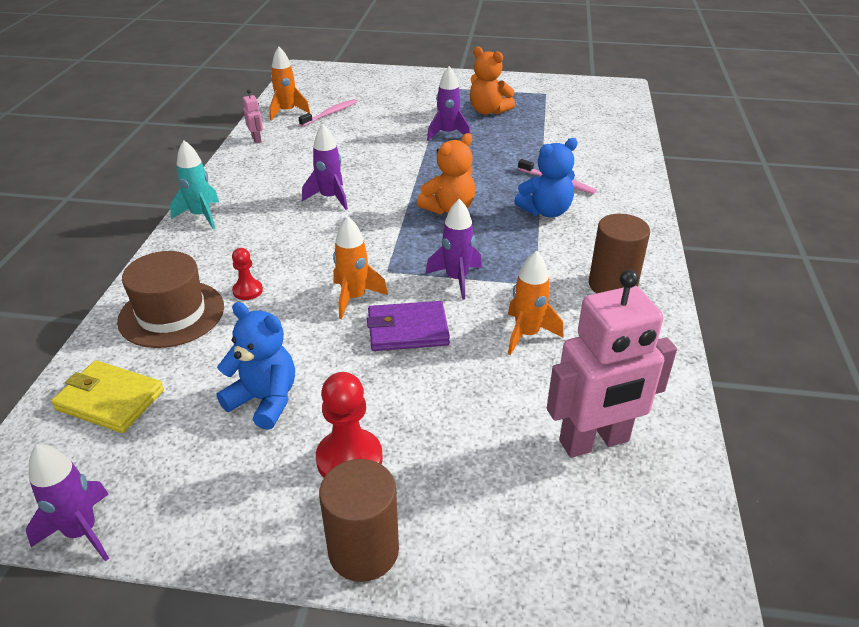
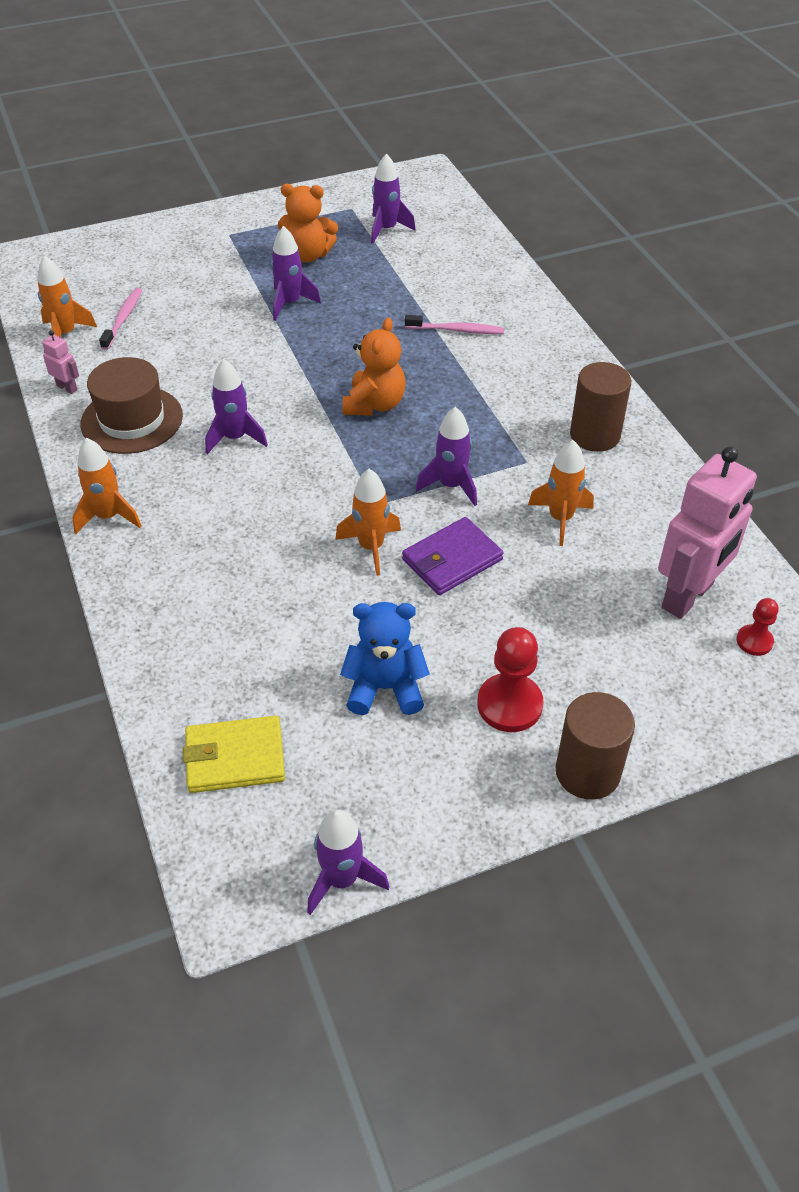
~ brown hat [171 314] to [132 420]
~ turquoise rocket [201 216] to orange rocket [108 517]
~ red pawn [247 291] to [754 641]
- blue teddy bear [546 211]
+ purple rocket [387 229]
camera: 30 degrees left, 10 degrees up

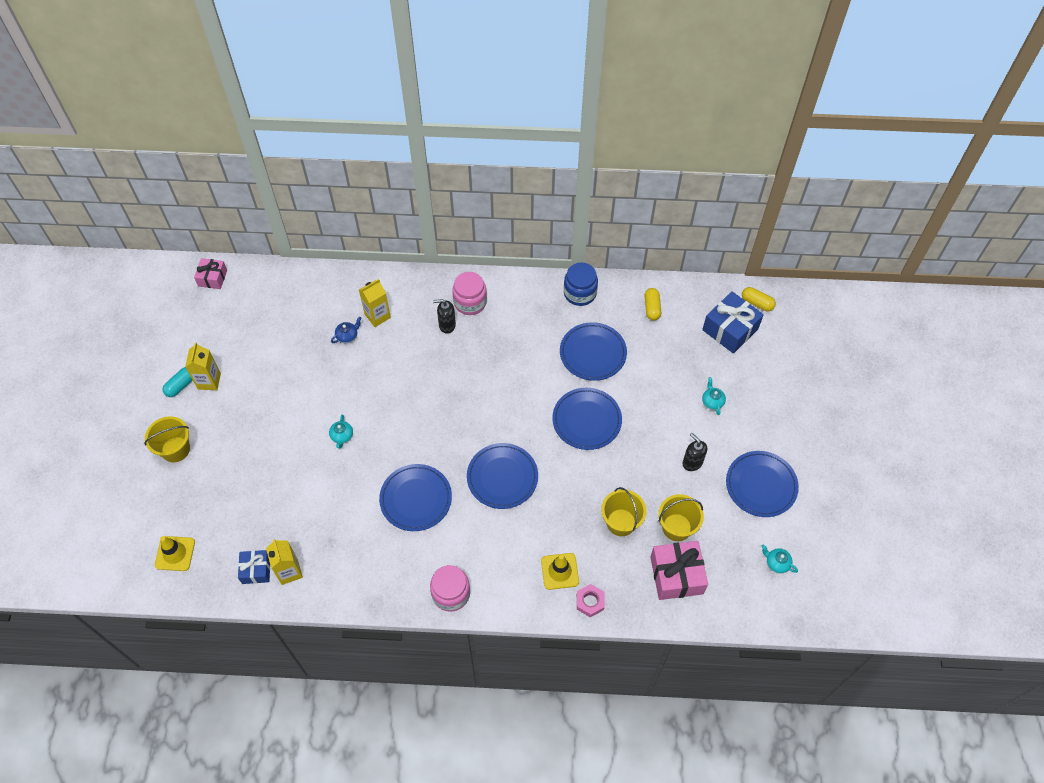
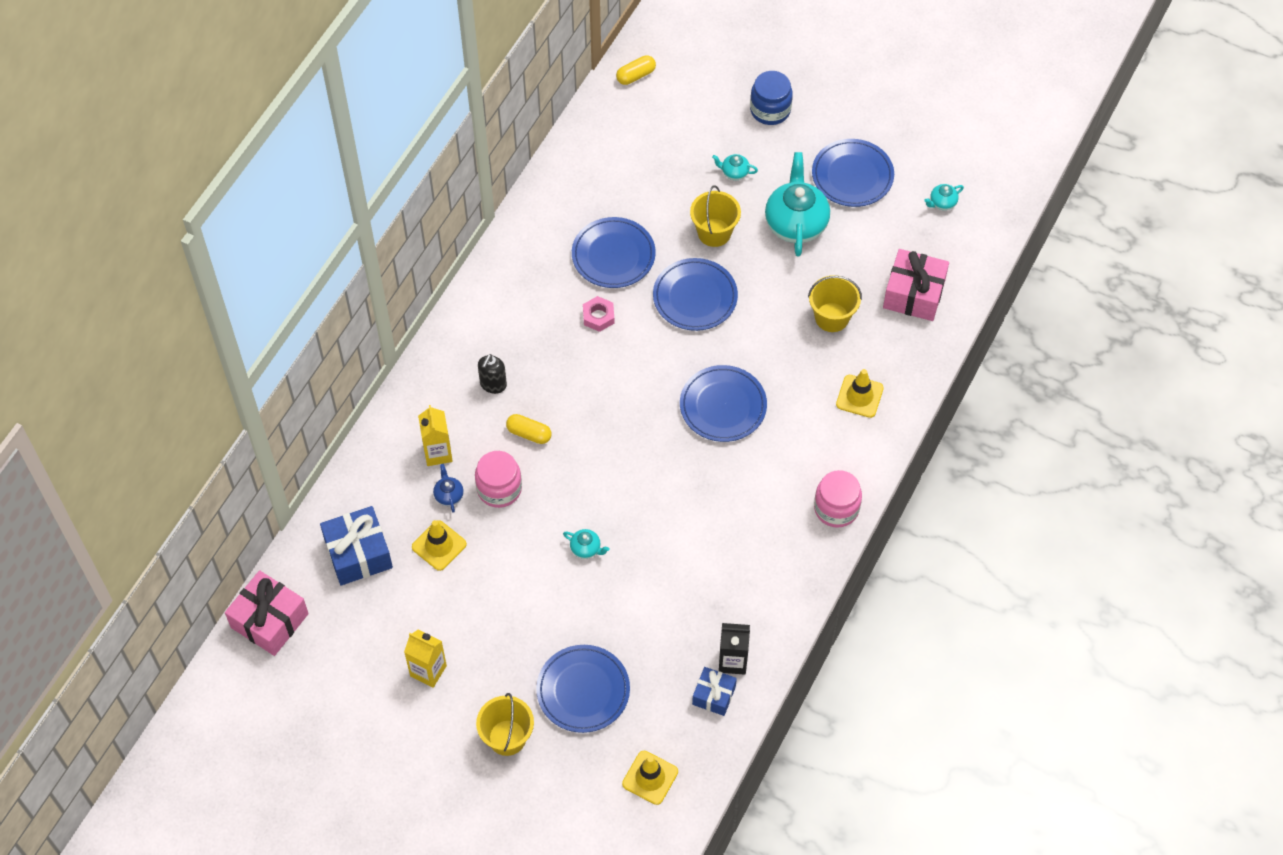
- turquoise capsule [181 385]
~ pink gift [212 278] = [269 620] x1.67
~ yellow carton [289 571] to black carton [732 661]
~ blue plate [416 499] to [583 690]
~ pink jar [470 302] to [499 489]
~ blue jar [580 293] to [770 110]
~ pink nut [590 602] to [598 316]
~ yellow capsule [652 308] to [529 434]
~ yellow bucket [676 527] to [714 232]
~ black soap dispenser [692 462] to turquoise teapot [796 223]
~ blue gift [730 329] to [358 553]
+ yellow traffic cone [439 545]
camera: 65 degrees left, 0 degrees up

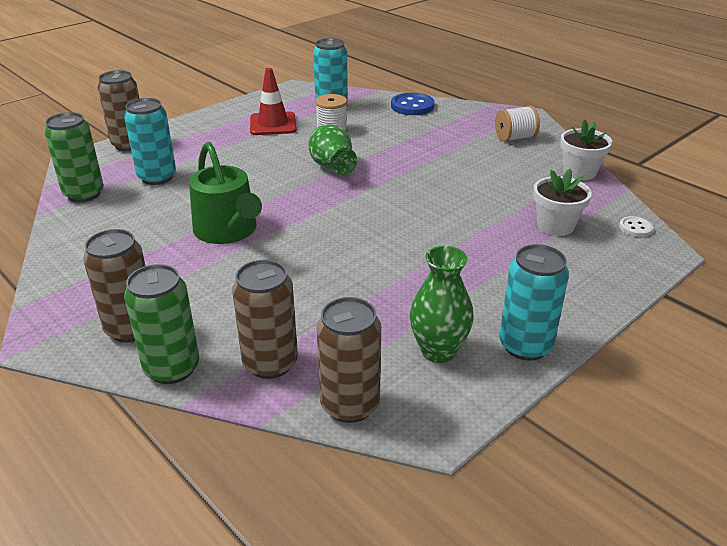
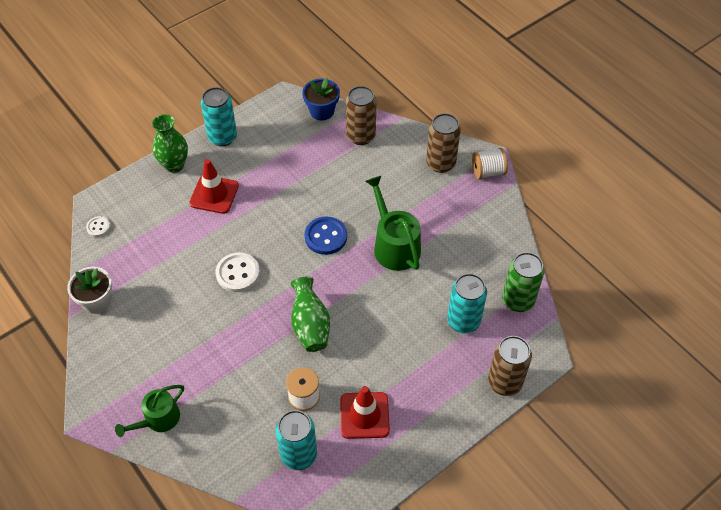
- green can [172 368]
~ brown can [350 405] to blue flower pot [322 111]
~ blue button [412 106] to [326 237]
~ green vase [438 351] to [174 165]
~ white spool [515 138] to [488 172]
- white flower pot [555 226]
+ green watering can [158 419]
+ red traffic cone [214 194]
+ white button [238 273]
camera: 175 degrees left, 20 degrees up

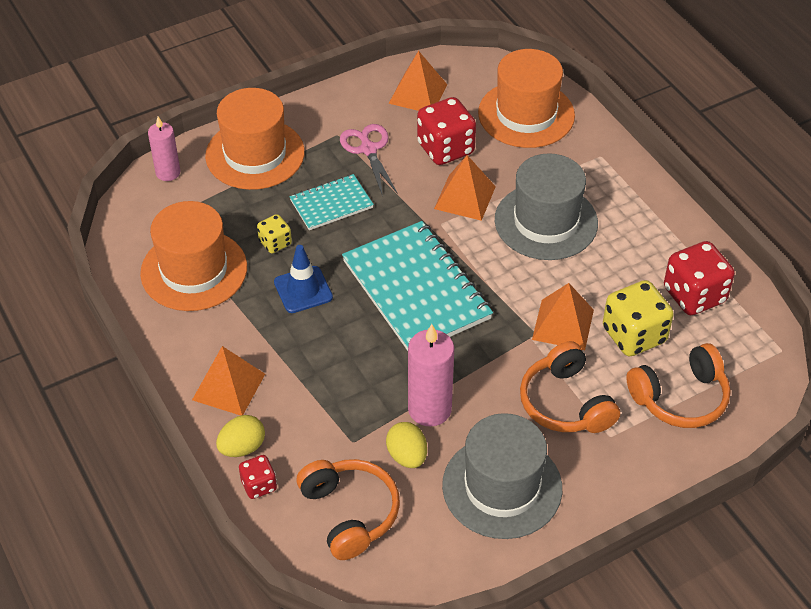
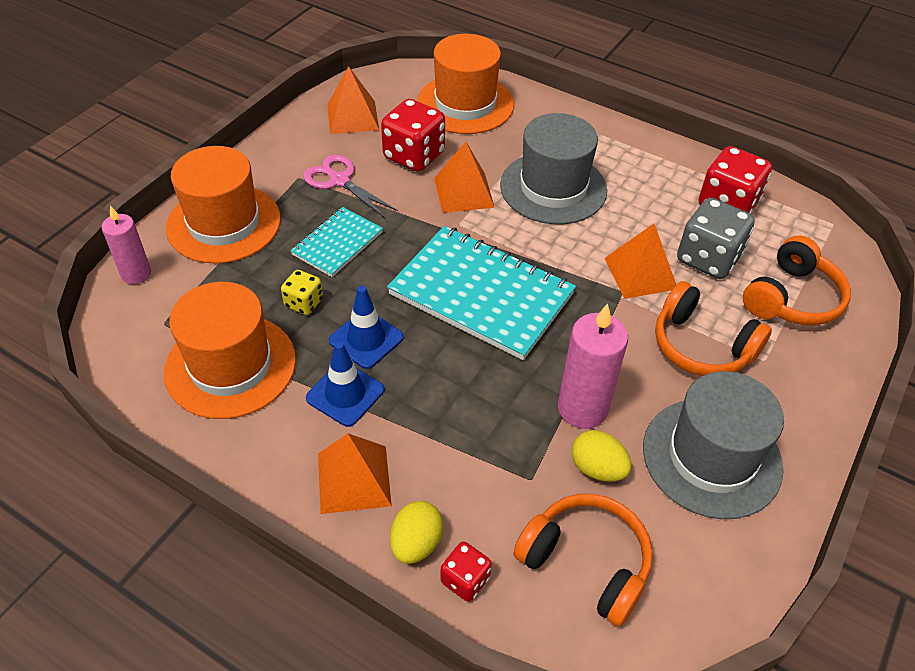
~ yellow dice [634 335] to grey dice [708 258]
+ blue traffic cone [345 394]
camera: 30 degrees left, 0 degrees up

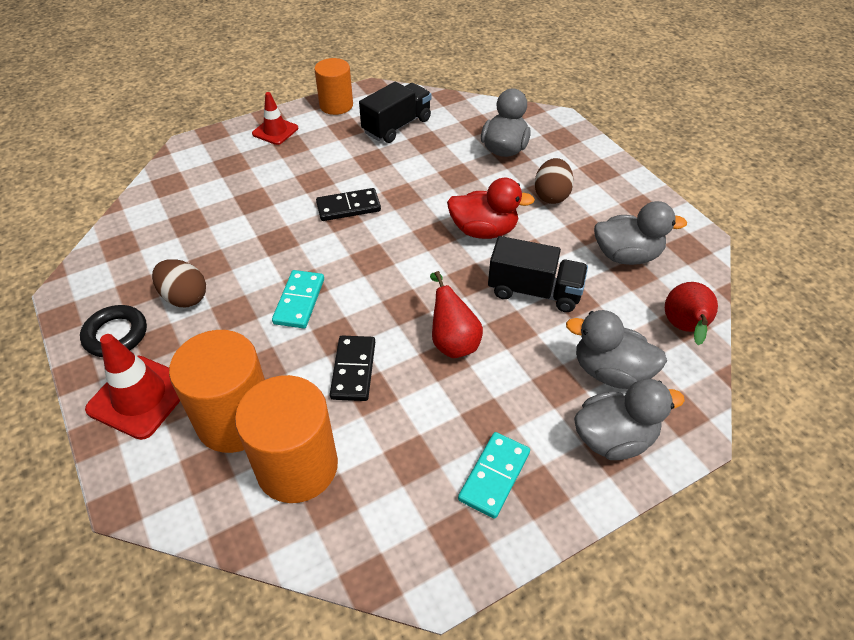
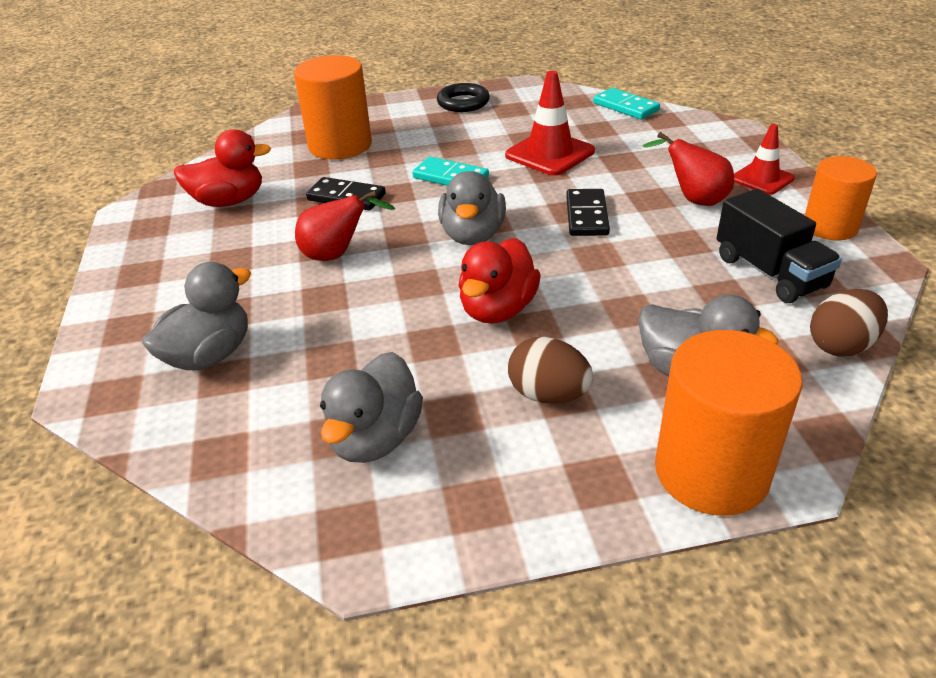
~ red traffic cone [140 397] to [550 153]
~ brown egg [184 297] to [841 345]
~ orange cylinder [297 466] to [711 471]
~ turquoise domino [494 476] to [625 107]
- black truck [534 291]
~ grey duck [614 438] to [472 235]
~ red pear [684 328] to [694 199]
+ red duck [229 201]
camera: 110 degrees right, 10 degrees down

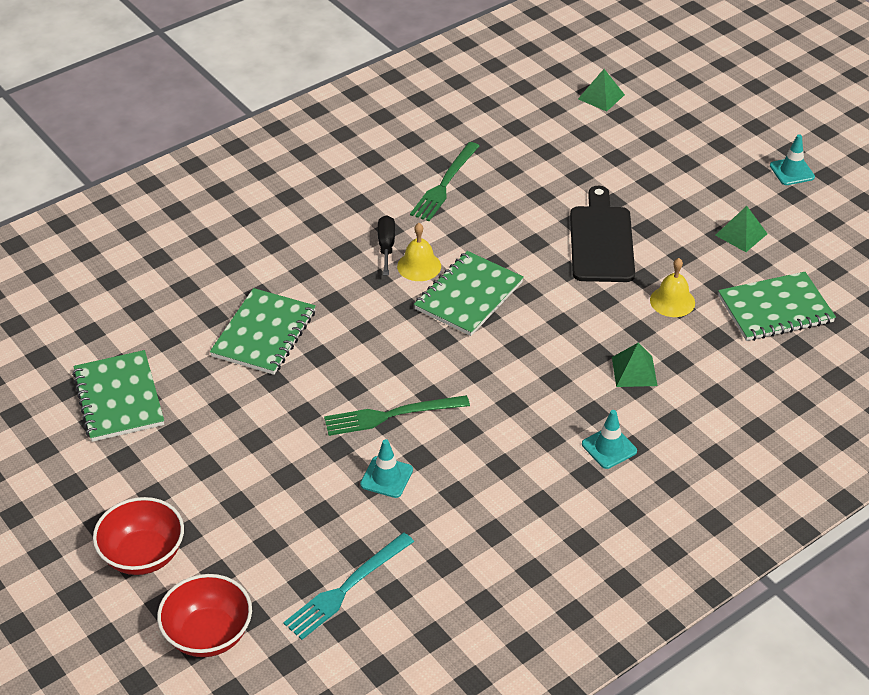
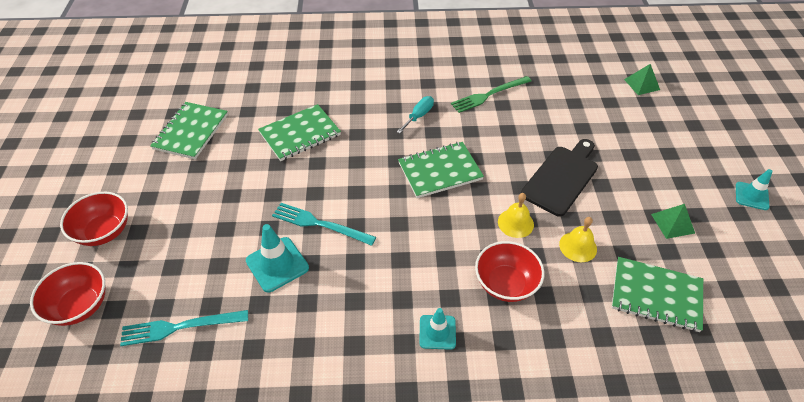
~ green fork [391 415] to turquoise fork [320 224]
~ turquoise traffic cone [386 477] = [277 264] x1.51
~ black screwdriver [386 246] to turquoise screwdriver [419 116]
~ yellow bell [419 266] to [515 223]
~ green pyramid [634 371] to red bowl [505 284]
camera: 35 degrees right, 5 degrees up

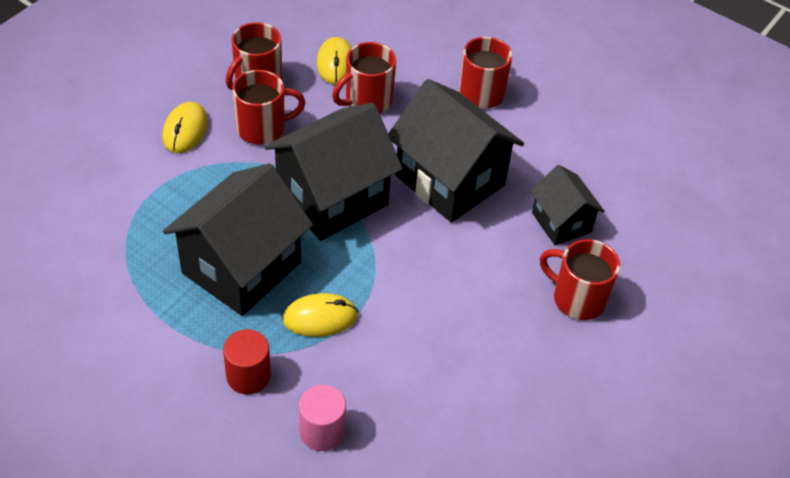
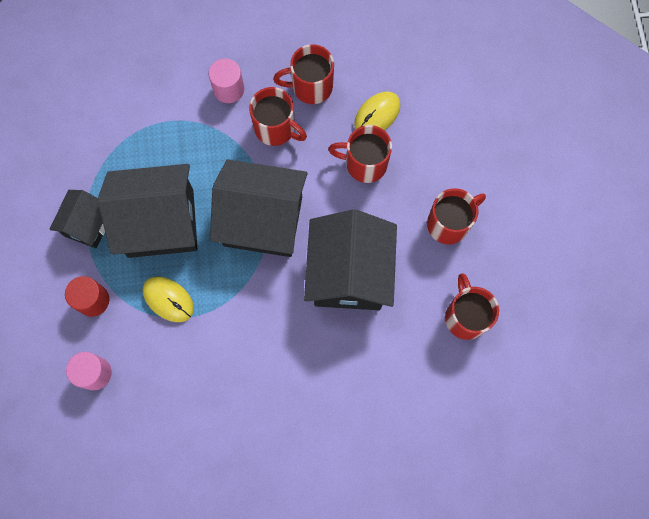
~ yellow mouse [185 130] to pink cylinder [229 89]
~ black house [561 222] to [88 225]
~ red mug [577 298] to [465 316]
camera: 50 degrees right, 25 degrees up

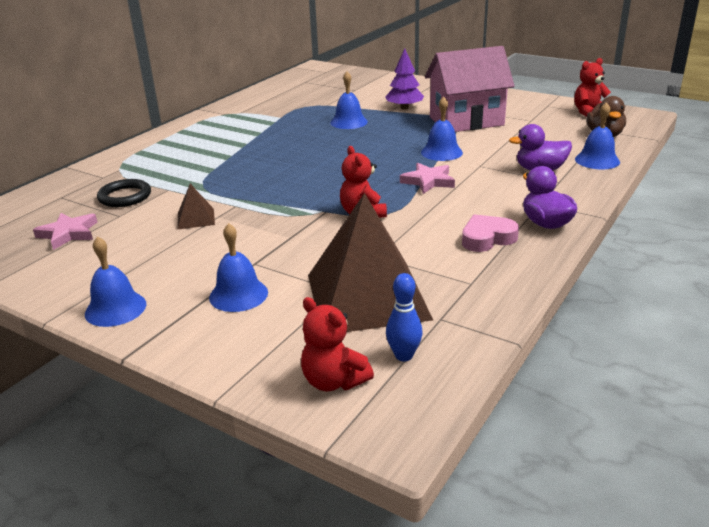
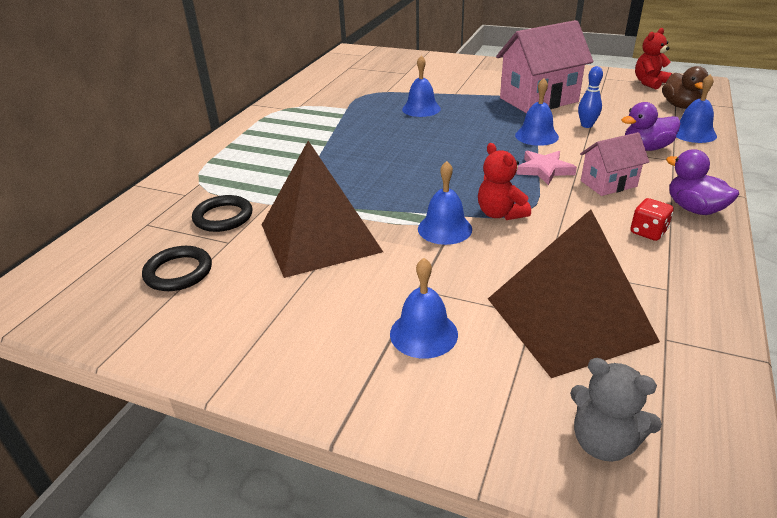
~ pink star [68 234] to black ring [178 272]
~ blue bell [115 308] to [444 229]
~ brown pyramid [196 218] = [320 237] x2.41
~ red teddy bear [334 381] to grey teddy bear [603 442]
- purple tree [404 108]
~ blue bowling pin [404 355] to [586 125]
~ pink heart [487 238] to red dice [648 232]
+ pink house [608 184]
camera: 10 degrees left, 5 degrees up

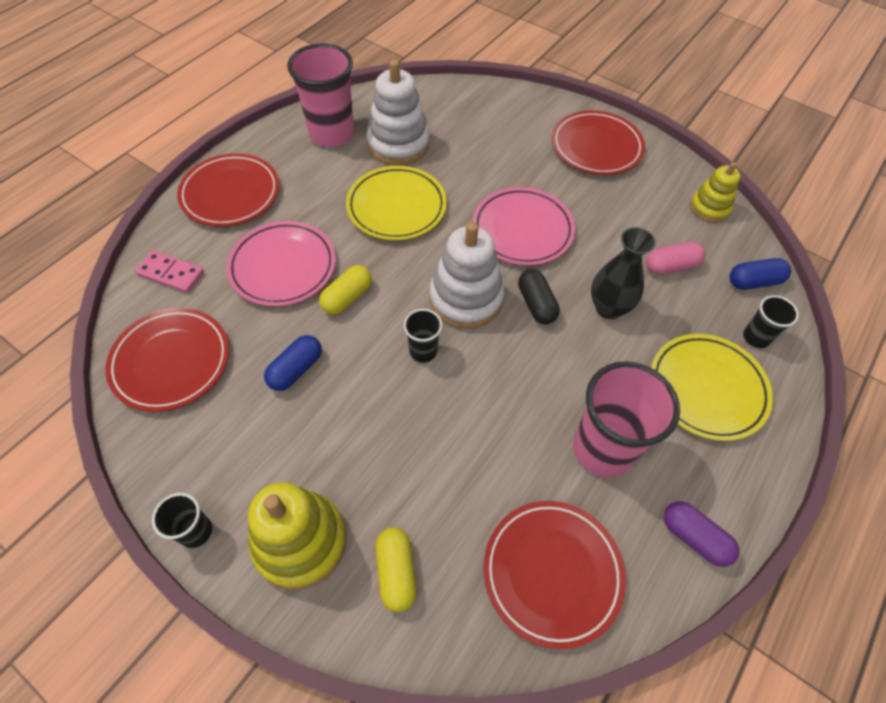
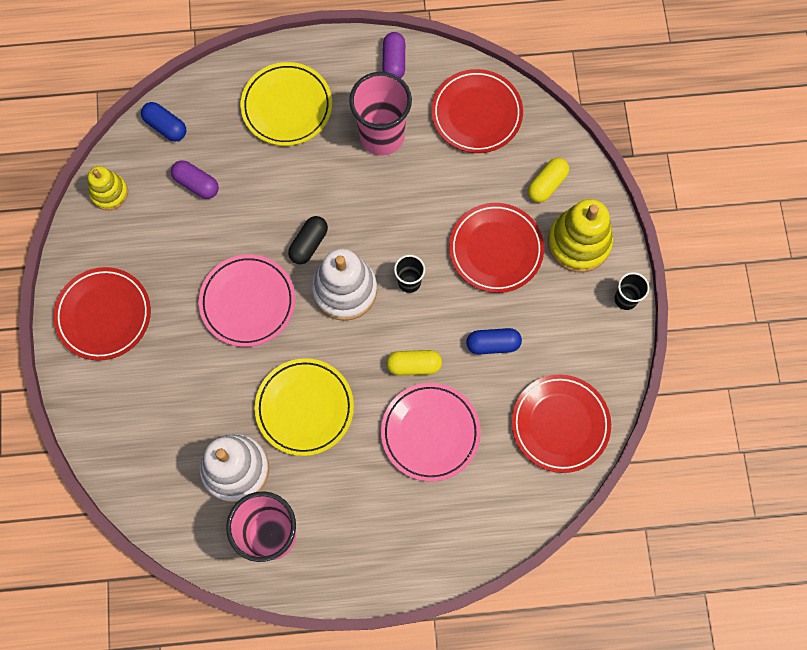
- pink domino [171 273]
~ red plate [230 194] to [495 249]
- black vase [608 308]
~ pink capsule [671 266] to purple capsule [196 184]
- black cup [756 337]
camera: 130 degrees left, 15 degrees up

